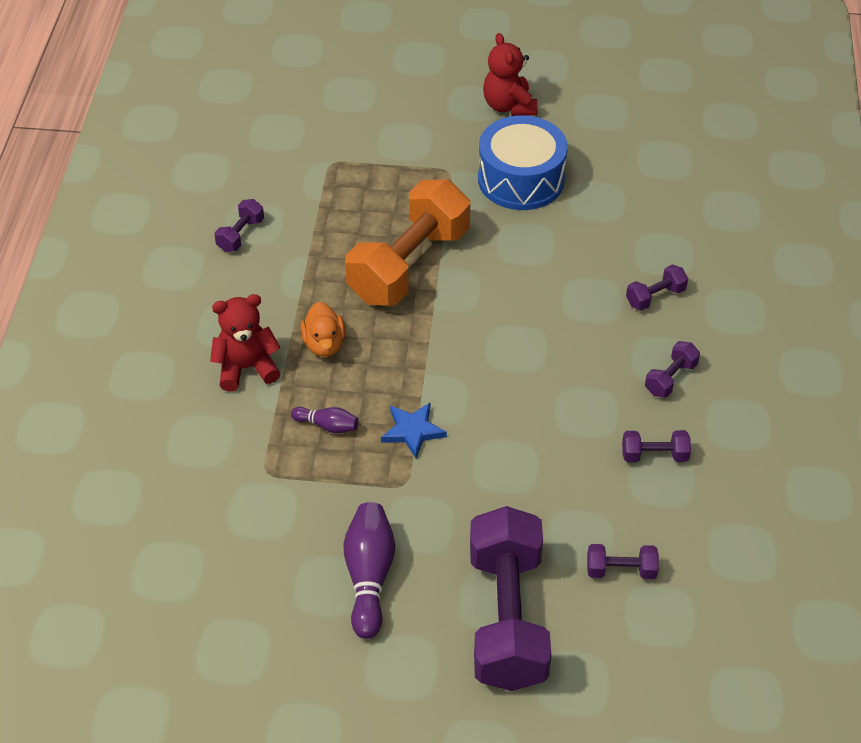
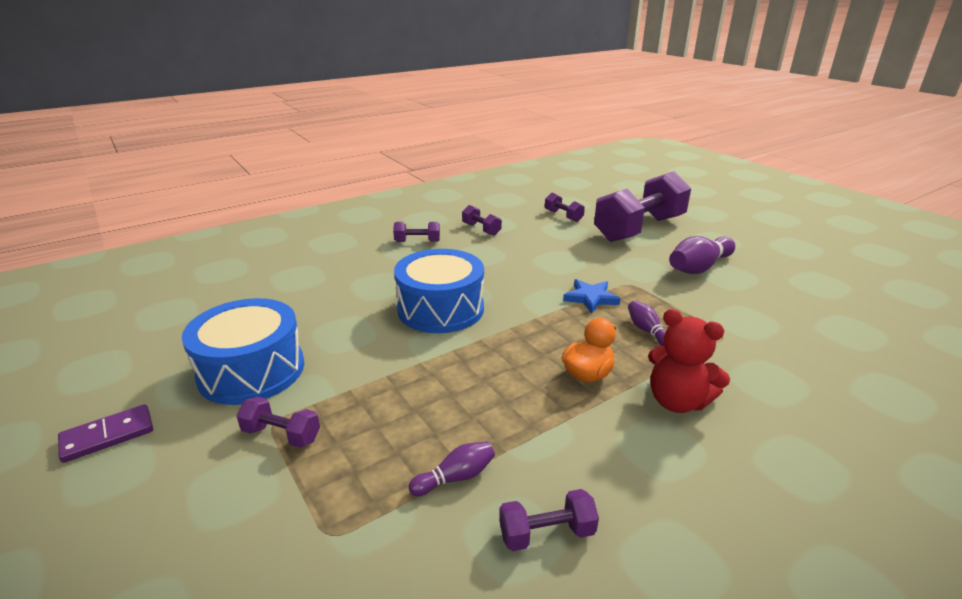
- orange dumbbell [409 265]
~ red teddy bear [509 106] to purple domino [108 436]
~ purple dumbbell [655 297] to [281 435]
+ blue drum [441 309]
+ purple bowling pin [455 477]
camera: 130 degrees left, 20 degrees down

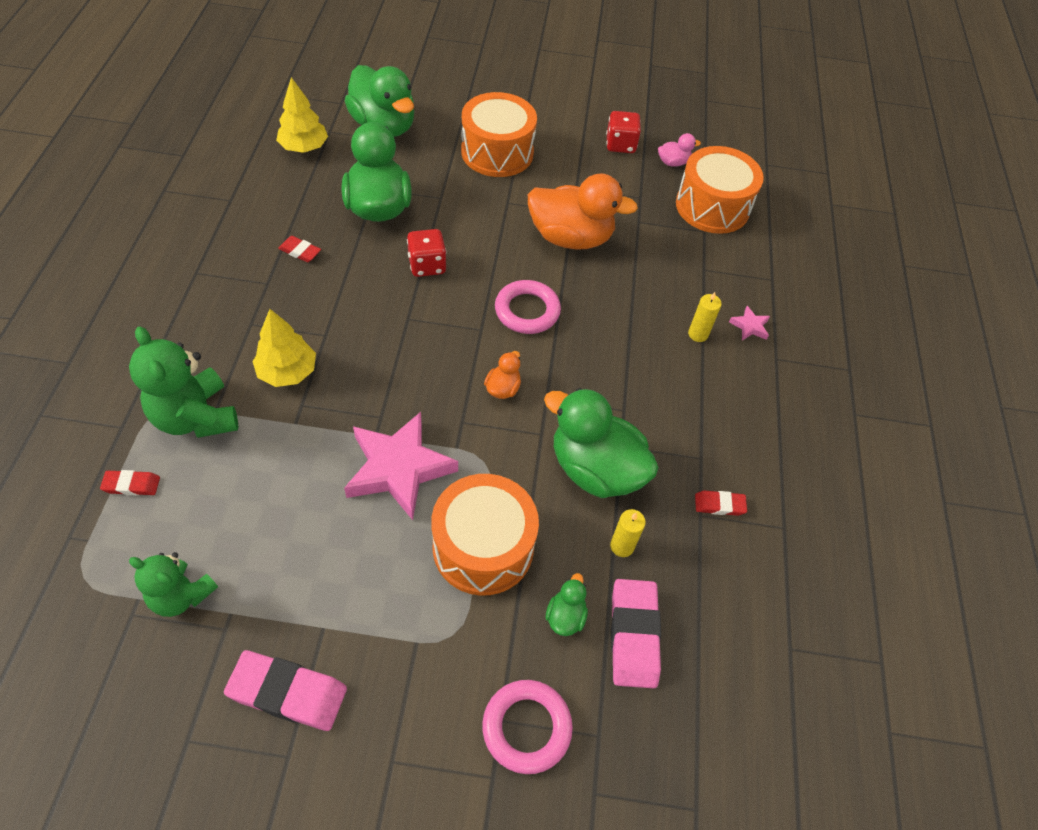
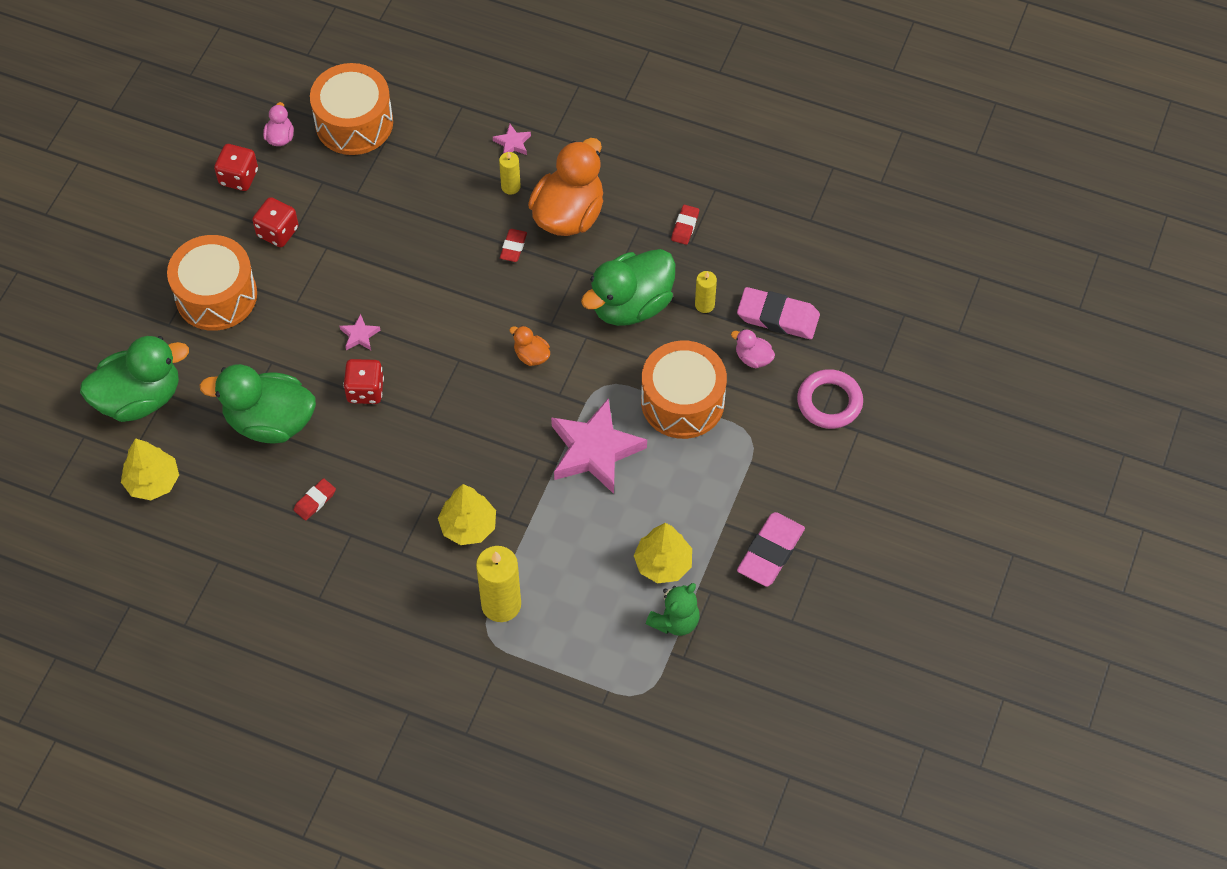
~ red eraser [132 485] to [513 247]
~ green teddy bear [196 417] to yellow candle [501 604]
- pink ring [527 311]
~ orange duck [571 237] to [568 214]
~ green duck [565 616] to pink duck [753 358]
+ red dice [278 232]
+ pink star [359 335]
+ yellow tree [663 563]
camera: 70 degrees left, 5 degrees up

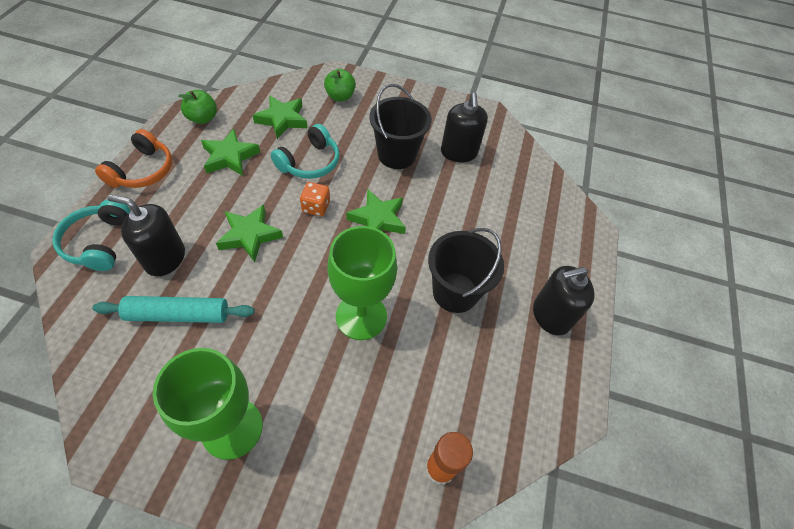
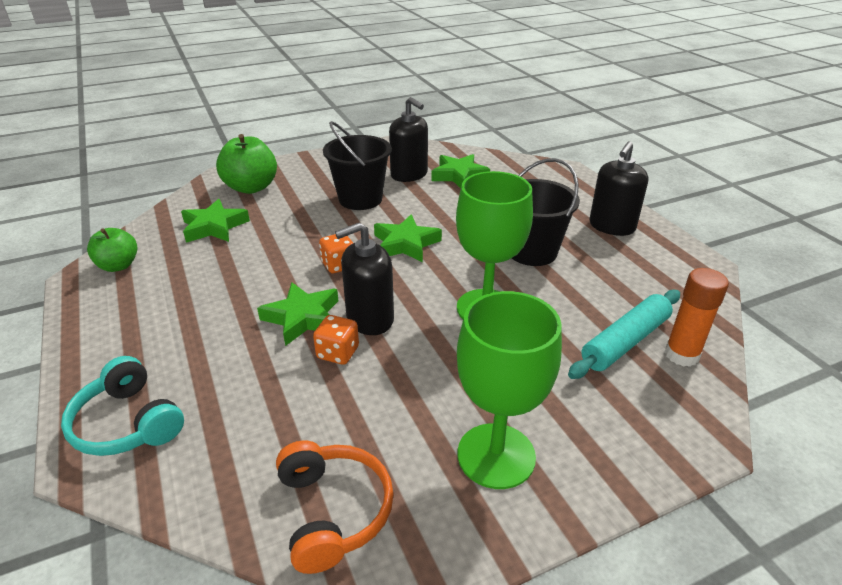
~ turquoise rolling pin [178 315] to [625 342]
~ orange headphones [142 170] to [332 511]
~ black soap dispenser [165 258] to [369 319]
~ green star [230 157] to [459 175]
- turquoise headphones [309 162]
~ green apple [340 96] = [251 187] x1.55
+ orange dice [338 353]
camera: 35 degrees left, 20 degrees down

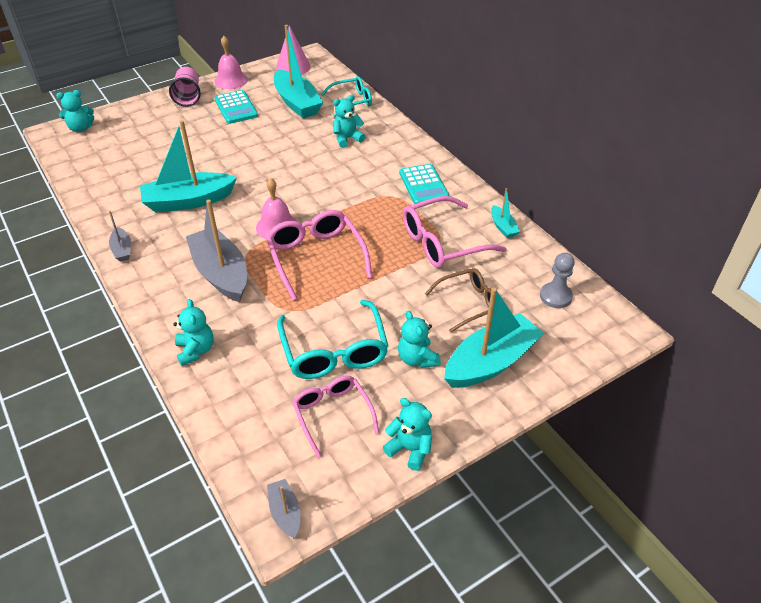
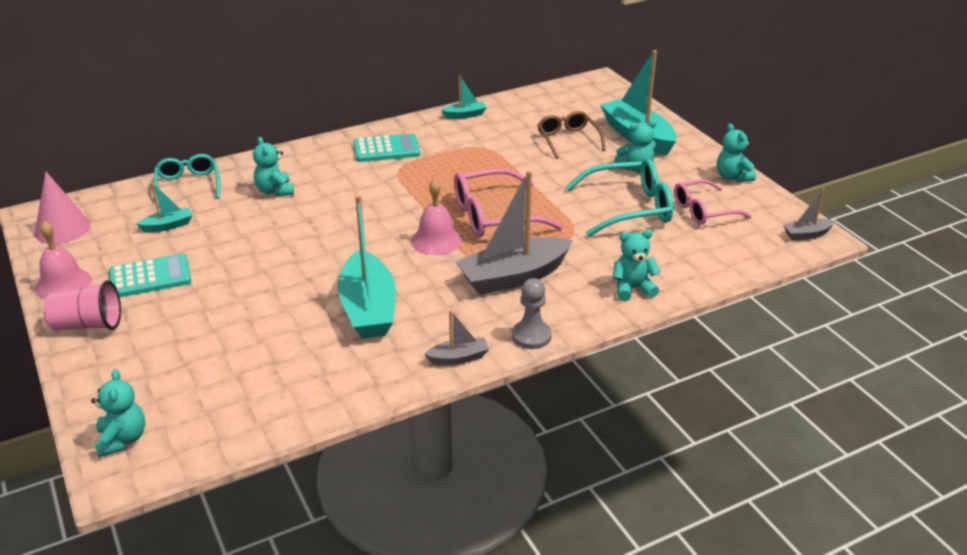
~ turquoise boat [297 103] = [168 226] x0.47
~ turquoise teddy bear [410 449] = [732 177] 60 degrees counterclockwise
- pink glasses [443 242]
~ grey pawn [555 296] to [531 336]
camera: 85 degrees left, 10 degrees down

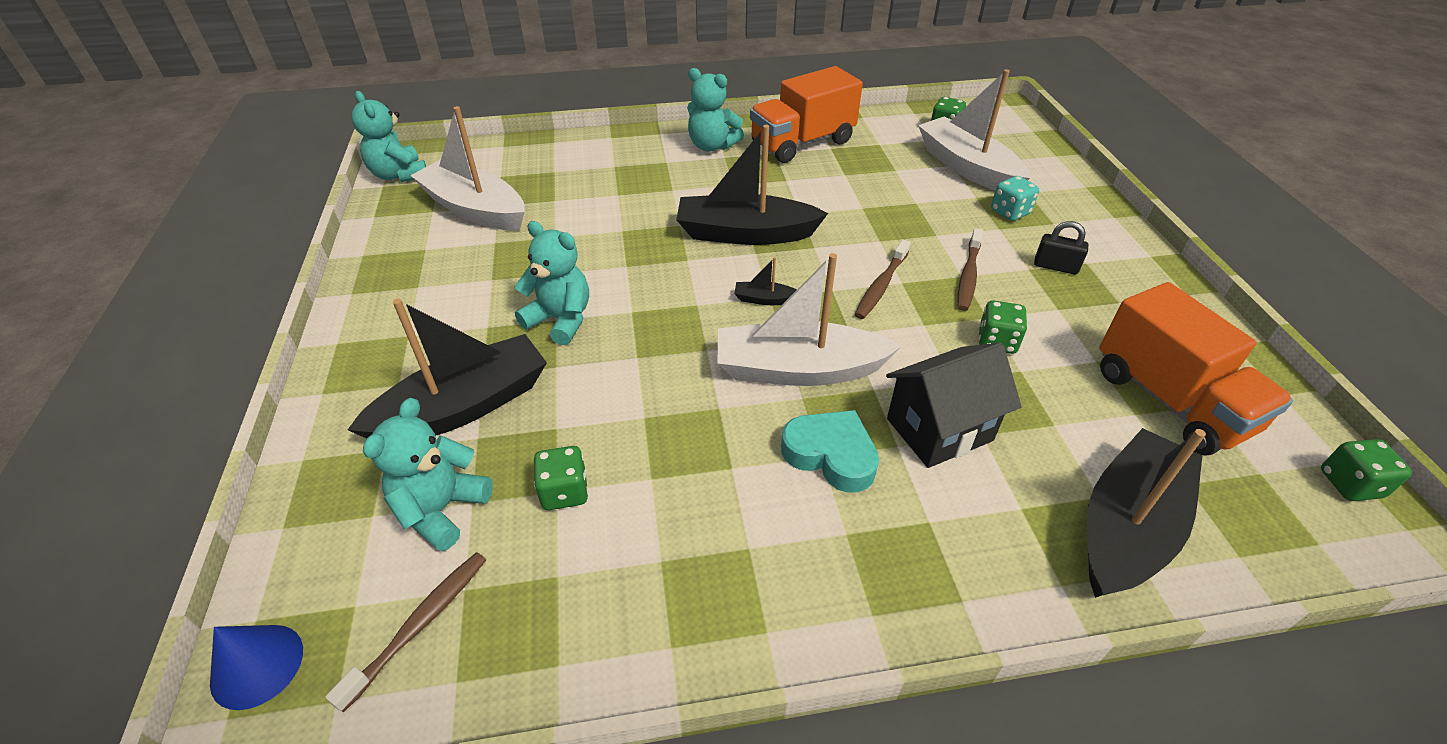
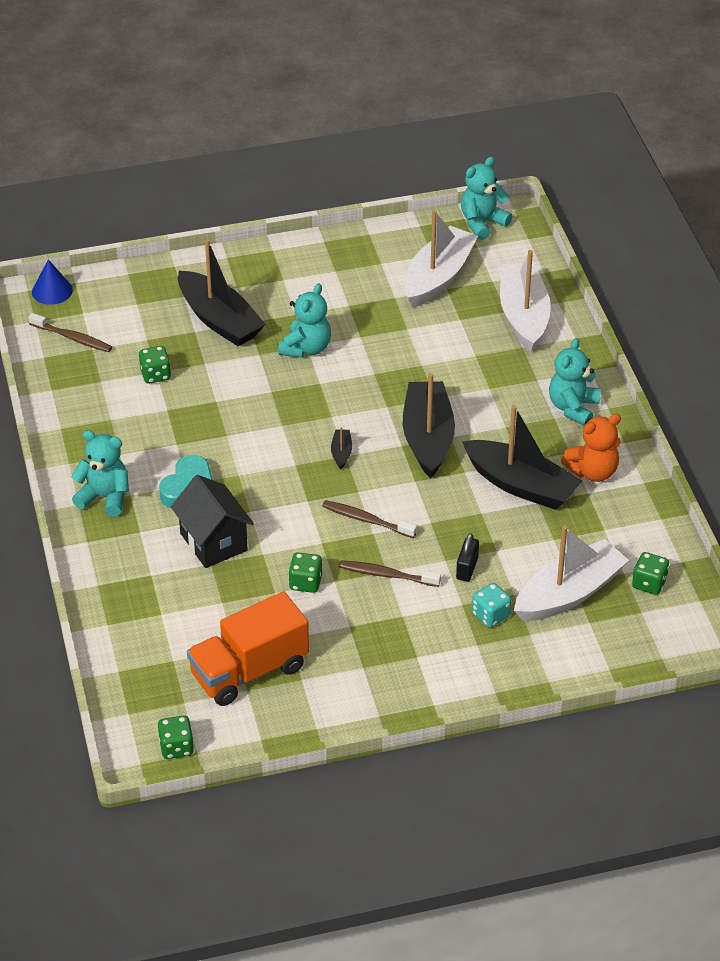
~ turquoise teddy bear [441 509] to [105 497]
~ white boat [798 369] to [523 315]
~ orange truck [802 143] to orange teddy bear [593 471]
~ black padlock [1055 266] to [467 568]
~ black boat [1127 527] to [521 485]
camera: 85 degrees right, 0 degrees up

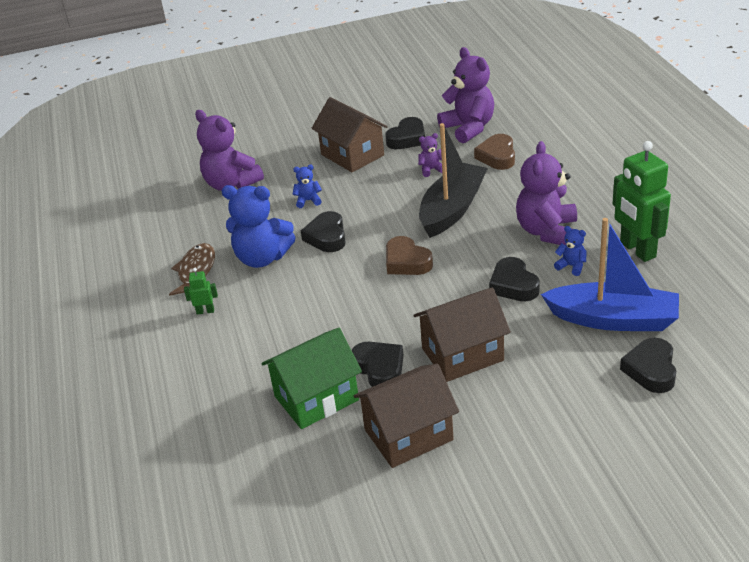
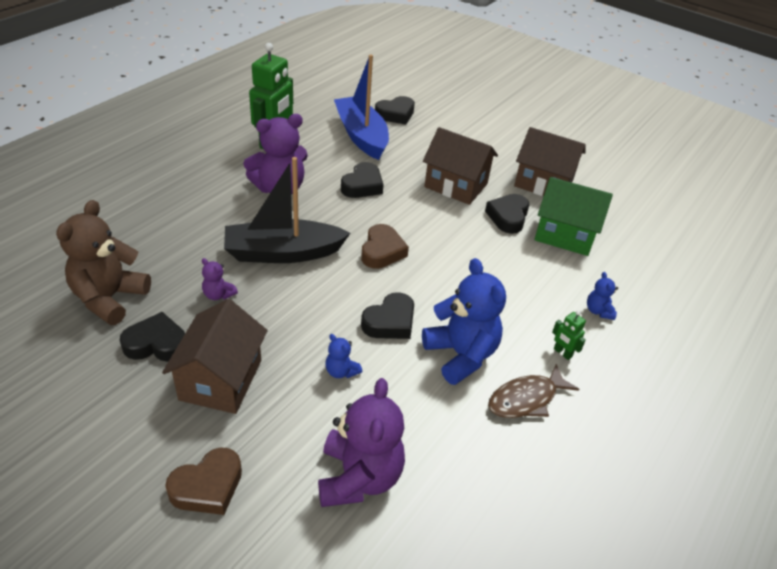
~ purple teddy bear [468 128] to brown teddy bear [109 298]
~ brown heart [497 156] to [207 486]
~ blue teddy bear [571 266] to [598 311]
camera: 135 degrees left, 5 degrees up

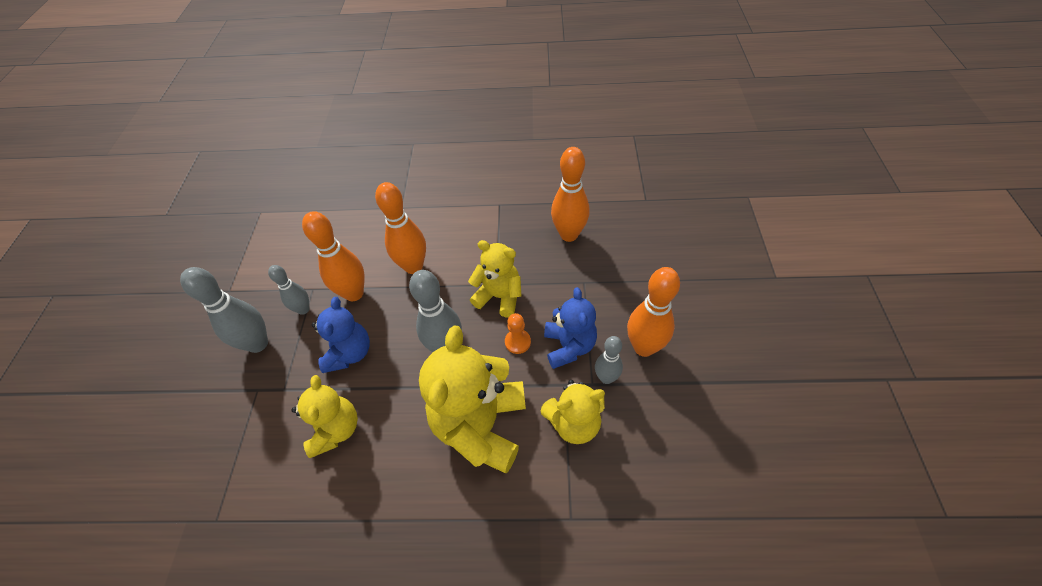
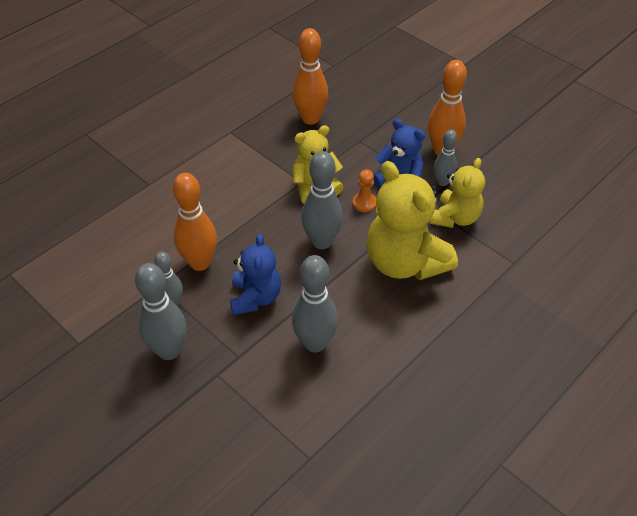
~ yellow teddy bear [335 429] to grey bowling pin [315 343]
~ blue teddy bear [349 353] = [255 298] 45 degrees clockwise
- orange bowling pin [413 266]
camera: 50 degrees left, 5 degrees down

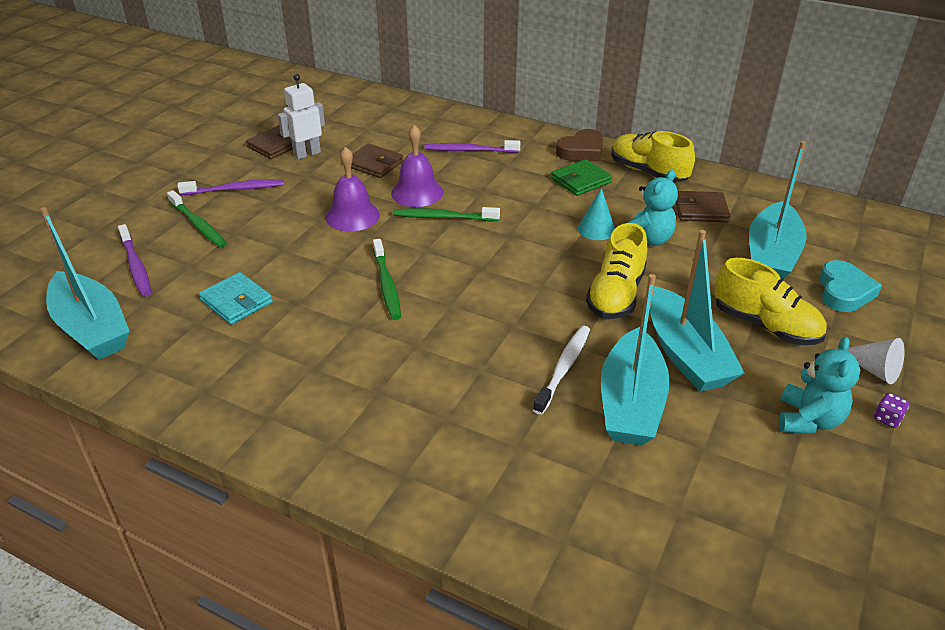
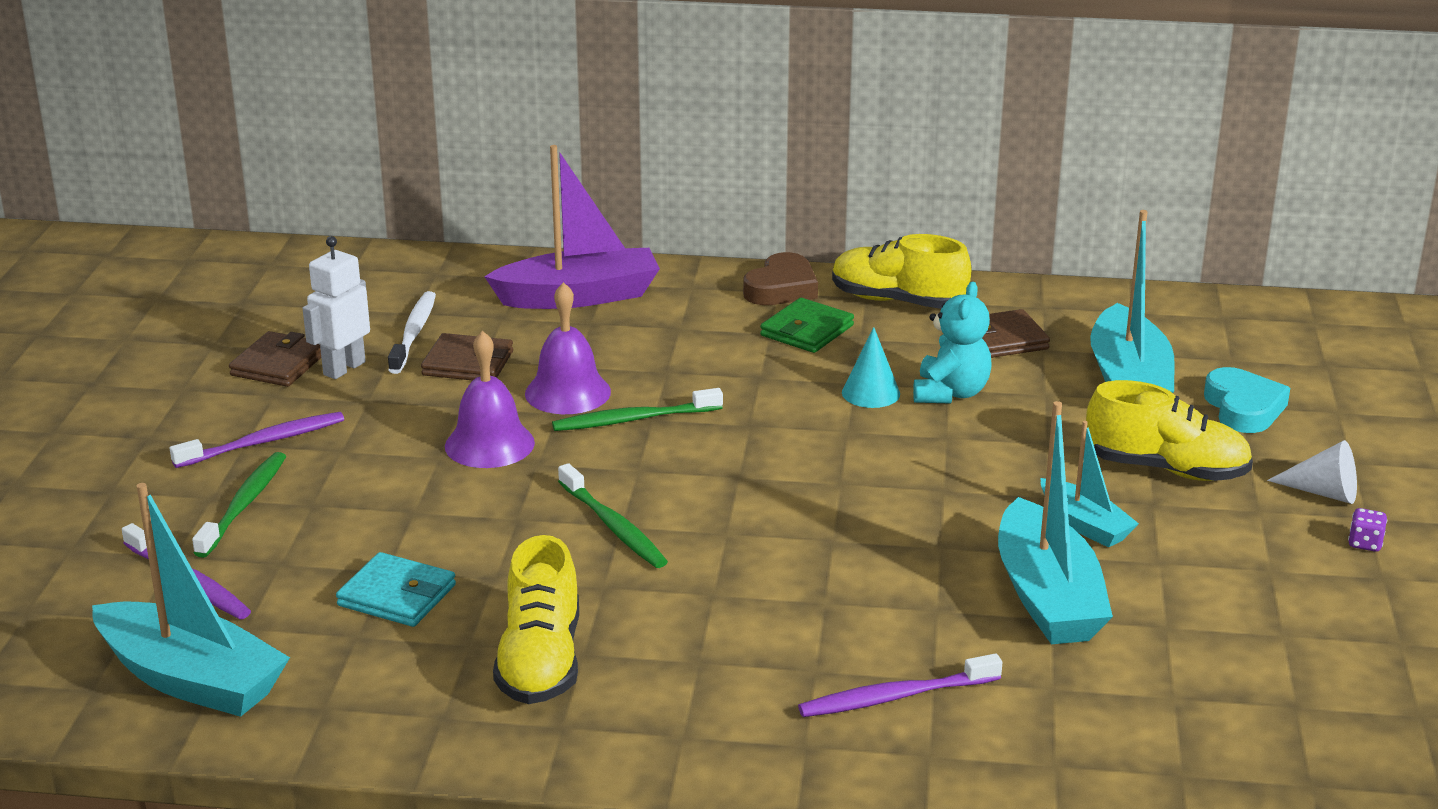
~ green toothbrush [198 225] = [244 505] 105 degrees counterclockwise
~ purple toothbrush [469 150] to [895 697]
~ white toothbrush [564 368] to [414 333]
~ yellow shoe [616 295] to [540 661]
~ turquoise boat [686 354] = [1084 525] x0.57
- turquoise teddy bear [808 420]
+ purple boat [579 296]
camera: 20 degrees left, 10 degrees down

